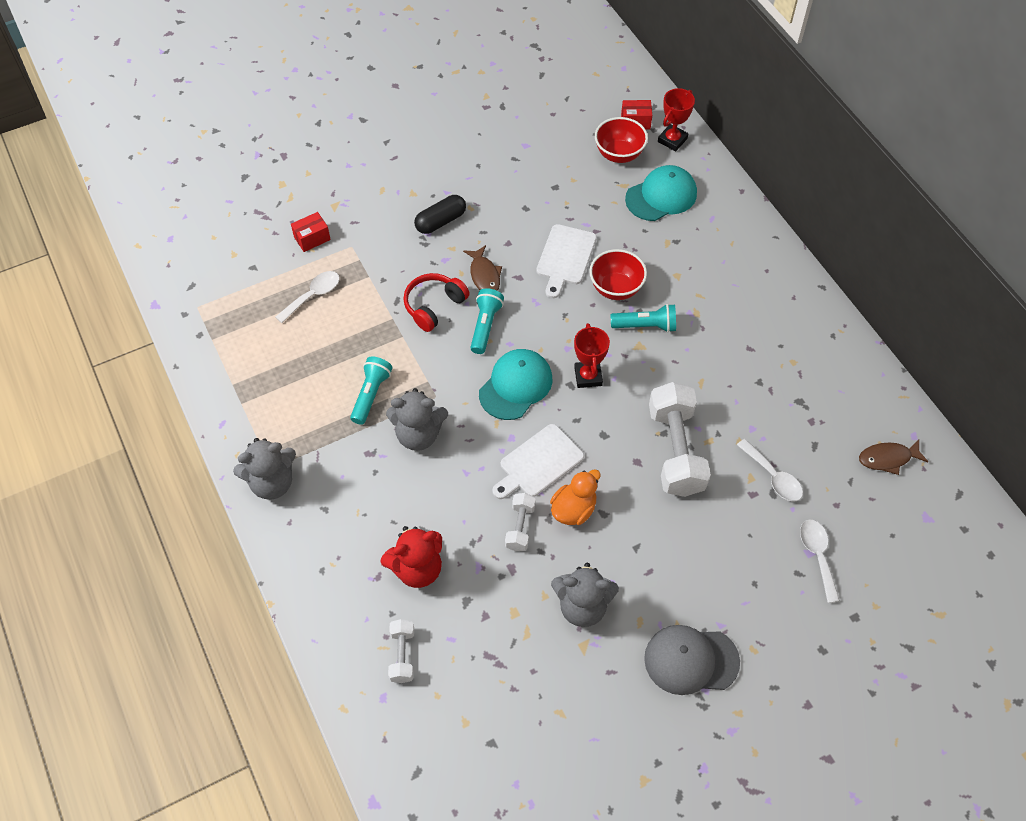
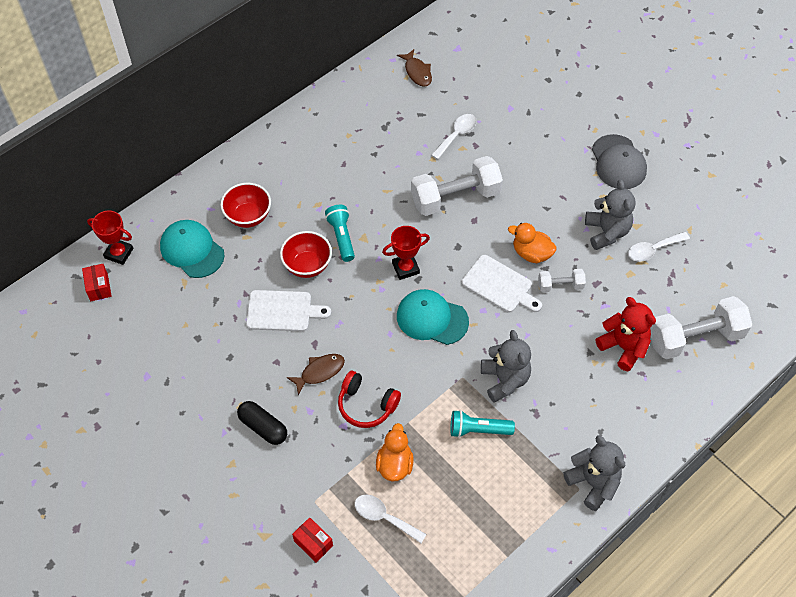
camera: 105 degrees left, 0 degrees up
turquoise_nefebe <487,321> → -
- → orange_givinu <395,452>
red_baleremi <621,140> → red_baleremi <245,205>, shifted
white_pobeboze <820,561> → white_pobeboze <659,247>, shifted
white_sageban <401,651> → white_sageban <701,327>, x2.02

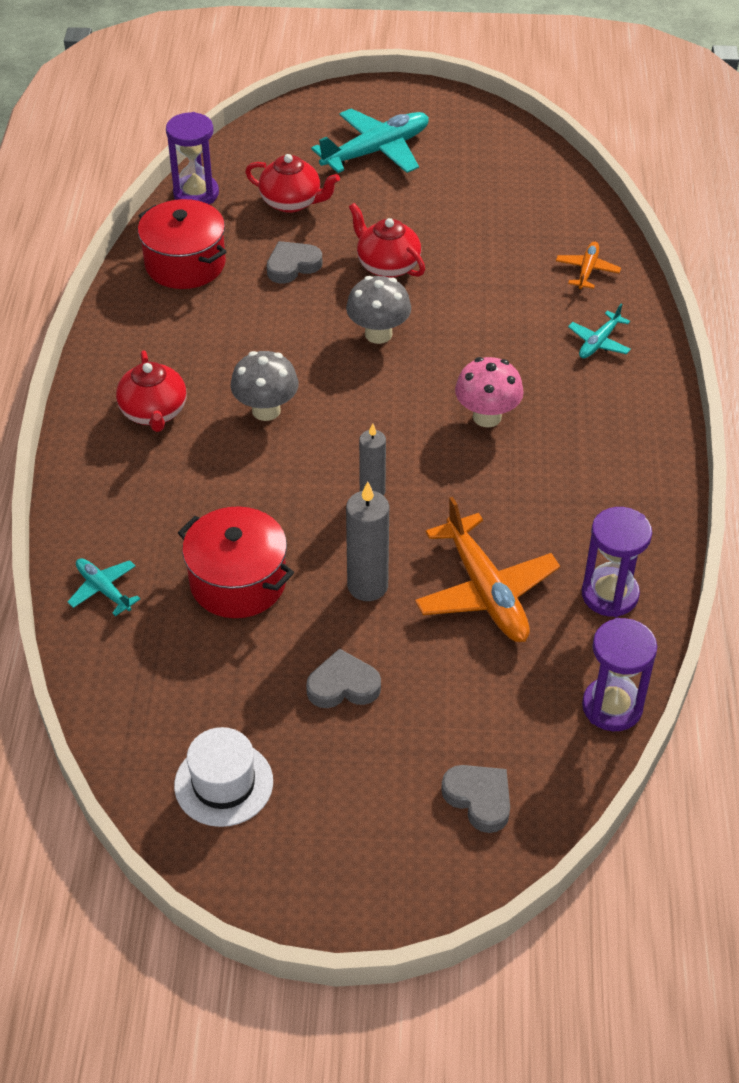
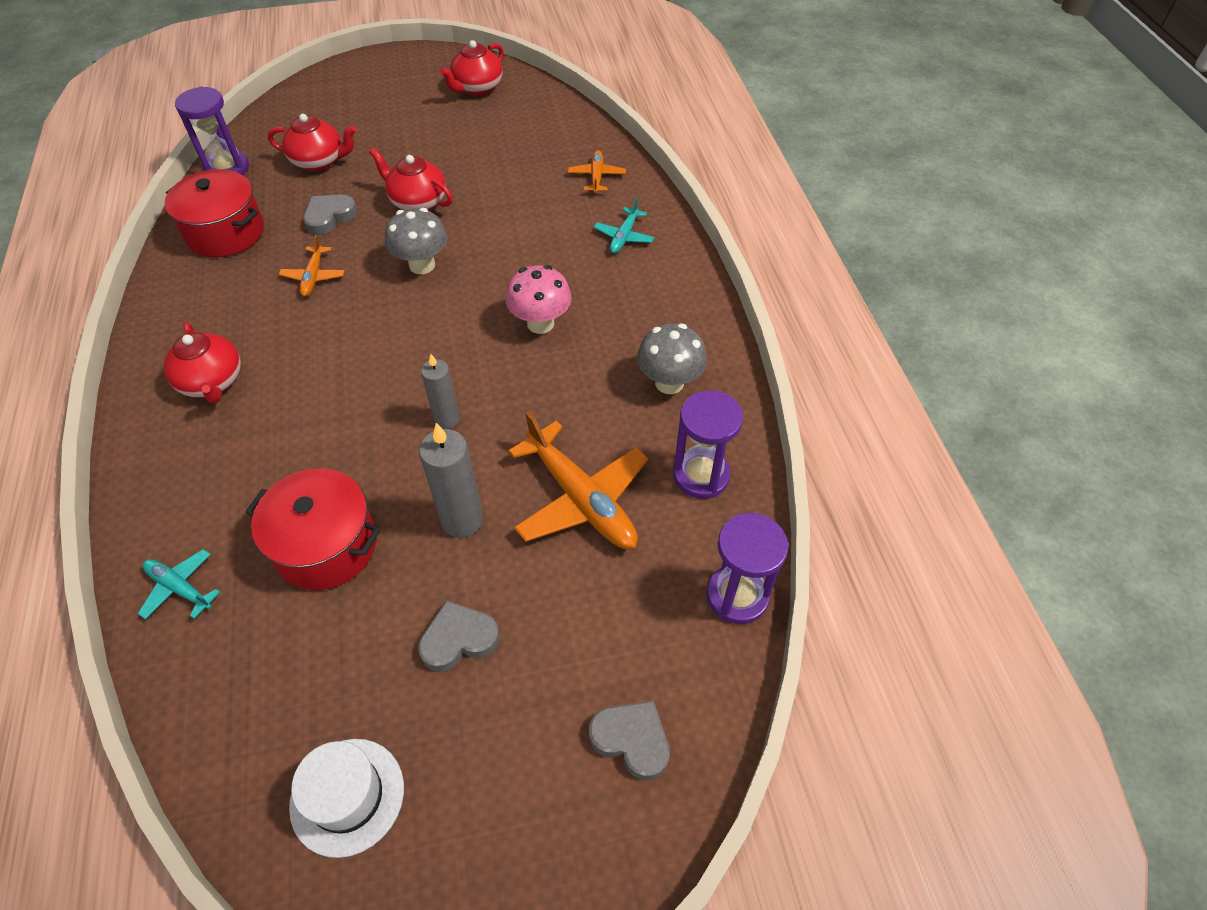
camera: 15 degrees left, 5 degrees up
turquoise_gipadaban <370,140> → -
- → orange_gipadaban <312,266>
- → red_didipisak <472,68>
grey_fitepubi <265,386> → grey_fitepubi <672,358>, shifted

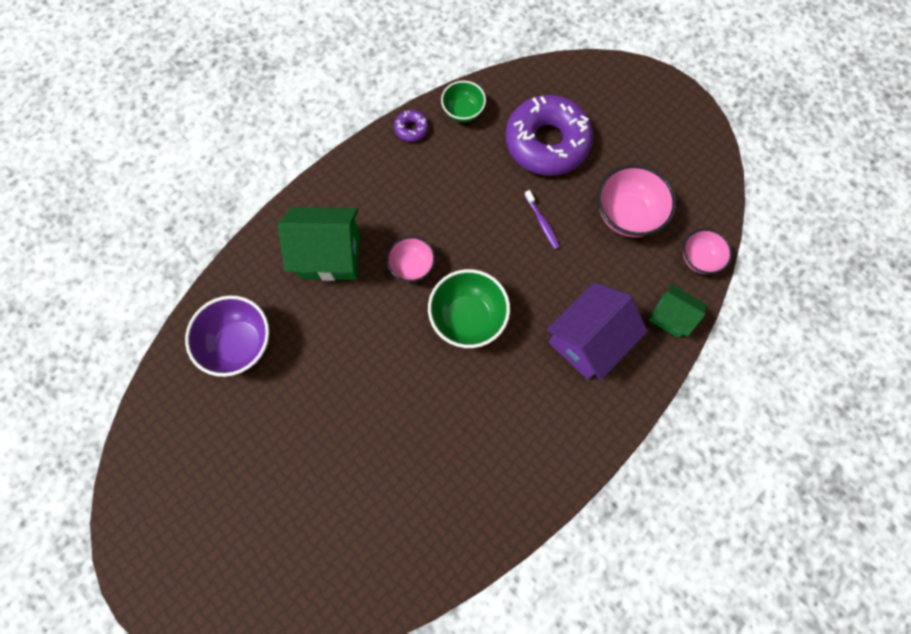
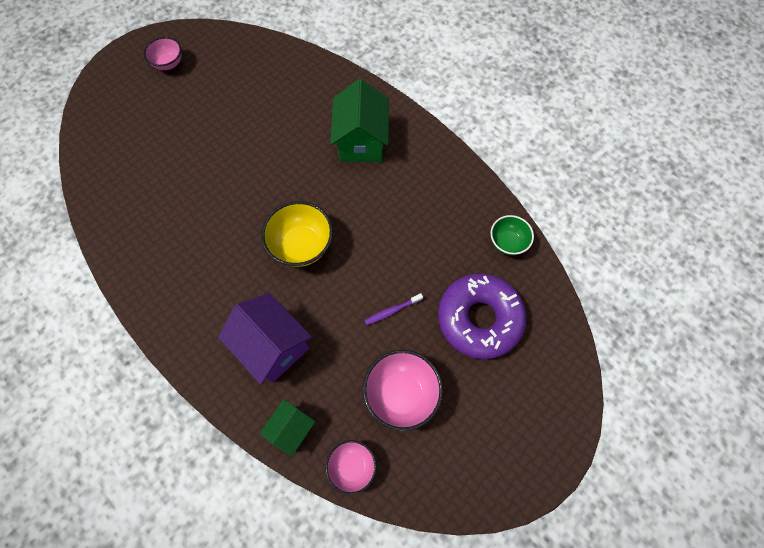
camera: 90 degrees right, 5 degrees down
purple_baleremi <227,336> → -
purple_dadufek <411,126> → -
pink_baleremi <411,259> → pink_baleremi <163,53>, shifted
green_baleremi <469,308> → yellow_baleremi <297,234>

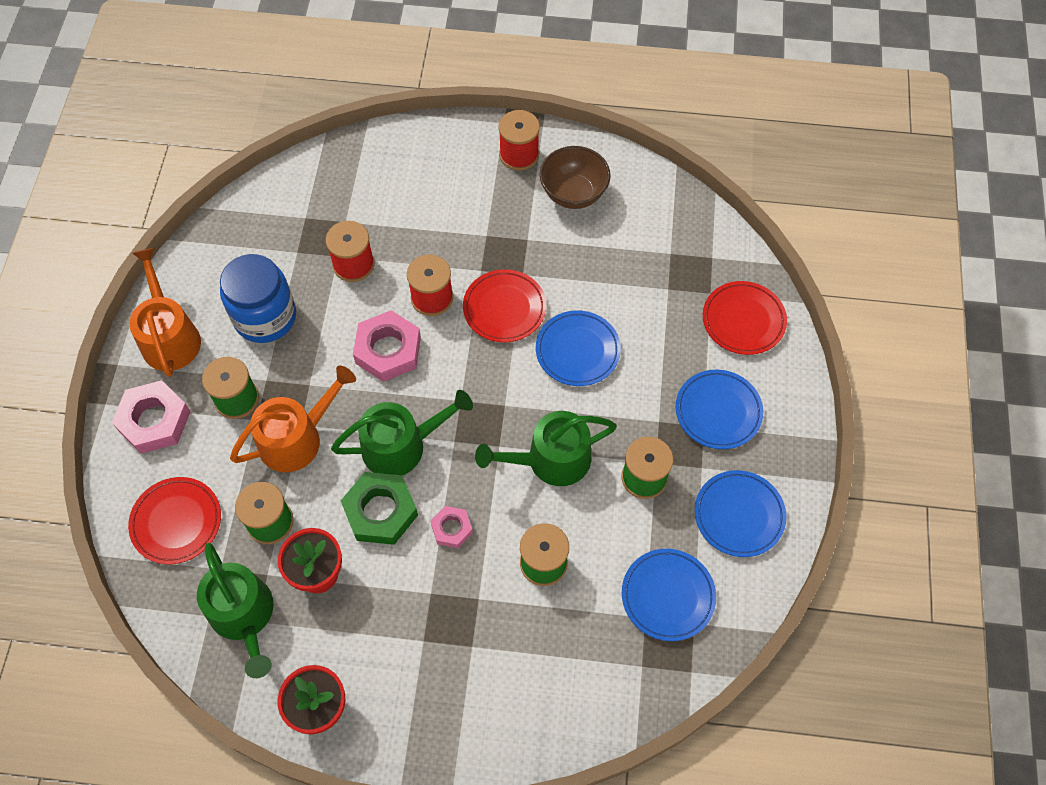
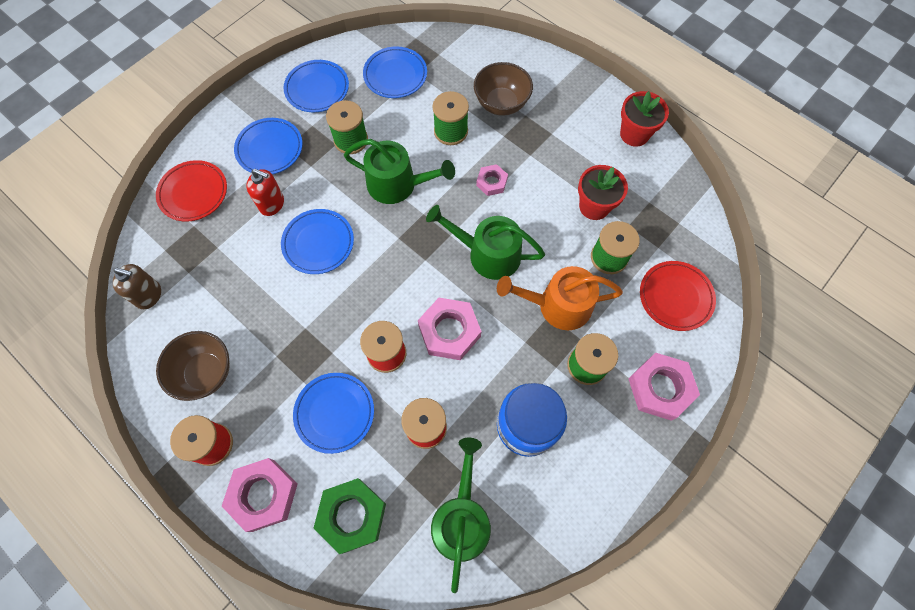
camera: 145 degrees left, 5 degrees up
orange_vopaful <165,312> → -
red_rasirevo <504,305> → -
- → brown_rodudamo <137,286>
- → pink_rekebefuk <259,495>
- → red_rodudamo <265,192>
- → blue_rasirevo <333,413>
- → brown_baleremi <503,89>
green_vopaful <235,610> → green_vopaful <461,515>, shifted
green_rekebefuk <379,508> → green_rekebefuk <350,516>, shifted

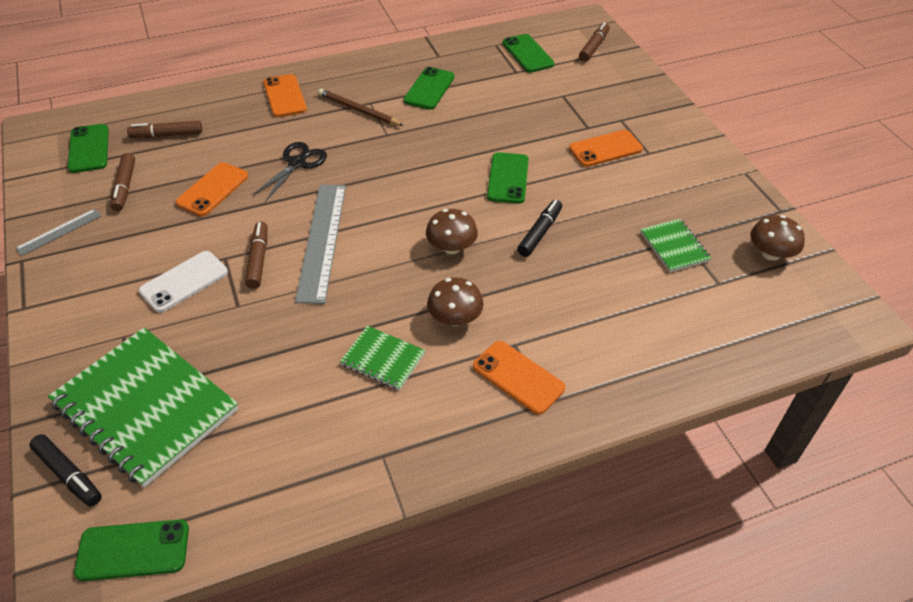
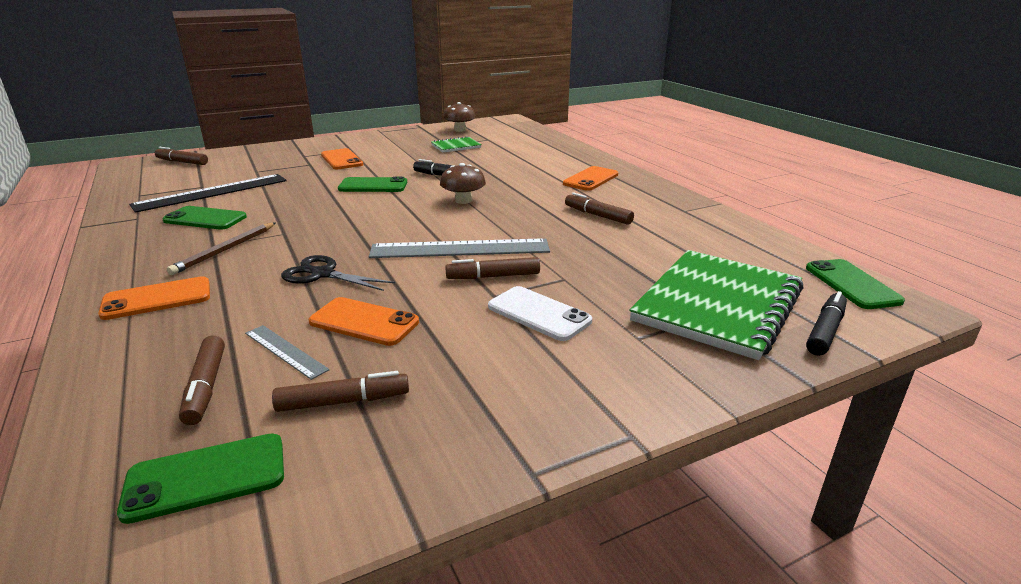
camera: 95 degrees left, 20 degrees down
brown_fitepubi <455,301> → -
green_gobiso <528,53> → -
- → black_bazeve <208,193>
grey_bazeve <58,232> → grey_bazeve <287,352>, shifted
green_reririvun <382,358> → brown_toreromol <599,208>

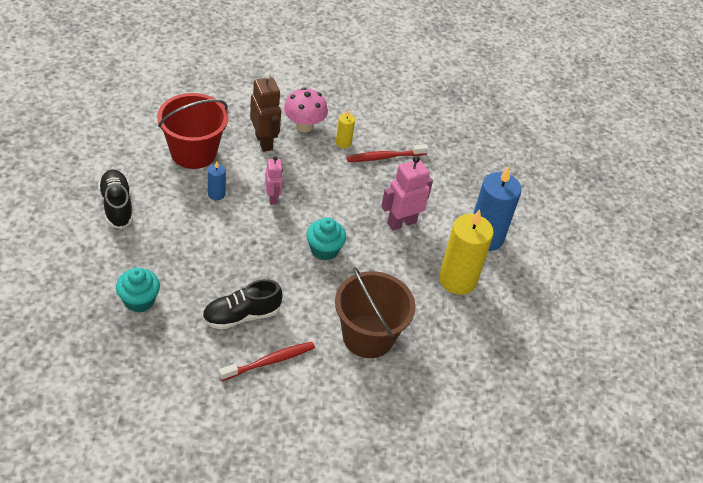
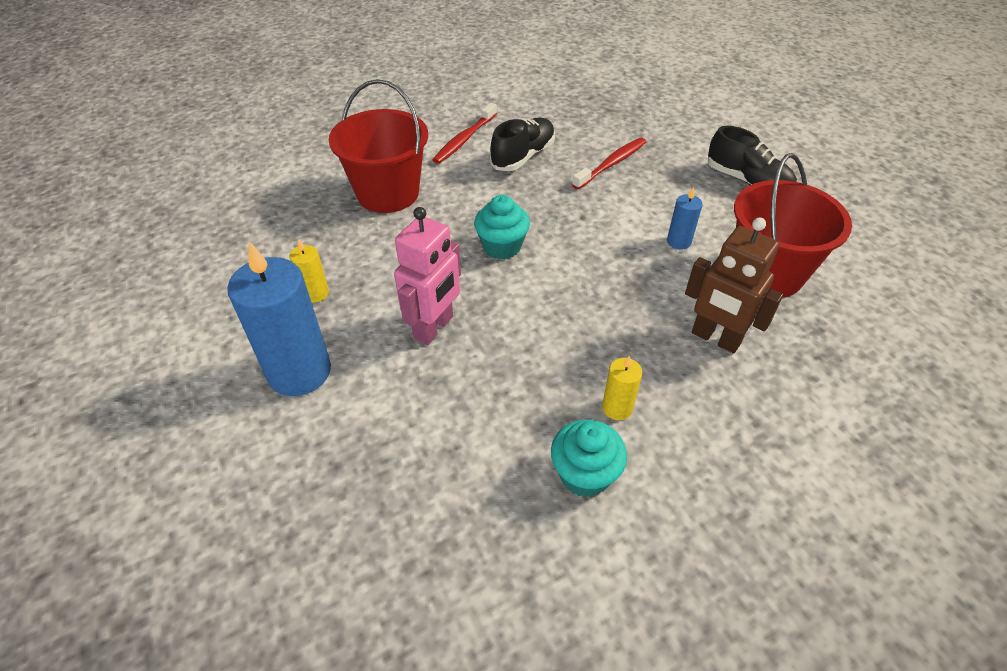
camera: 155 degrees right, 0 degrees up
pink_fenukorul <274,180> → -
pink_fitepubi <306,109> → -
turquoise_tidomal <138,290> → turquoise_tidomal <589,458>, shifted
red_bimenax <387,153> → red_bimenax <609,164>, shifted
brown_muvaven <375,312> → red_muvaven <378,146>
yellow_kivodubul <466,252> → yellow_kivodubul <309,271>, x0.47

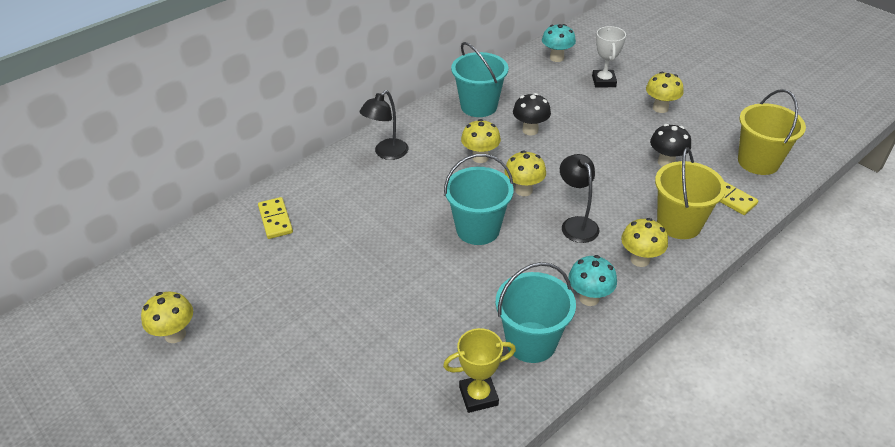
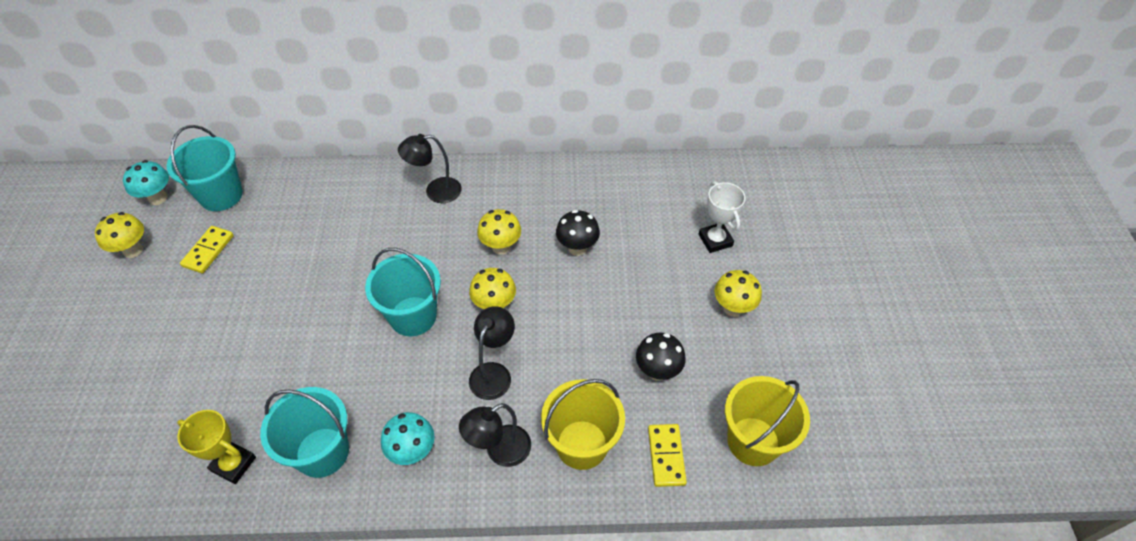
camera: 40 degrees right, 10 degrees up
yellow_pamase <275,218> → yellow_pamase <207,249>, shifted
turquoise_muvaven <480,79> → turquoise_muvaven <205,168>, shifted
turquoise_fitepubi <559,43> → turquoise_fitepubi <146,182>, shifted
yellow_fitepubi <644,242> → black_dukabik <495,435>
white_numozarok <609,57> → white_numozarok <722,217>, 60 degrees counterclockwise

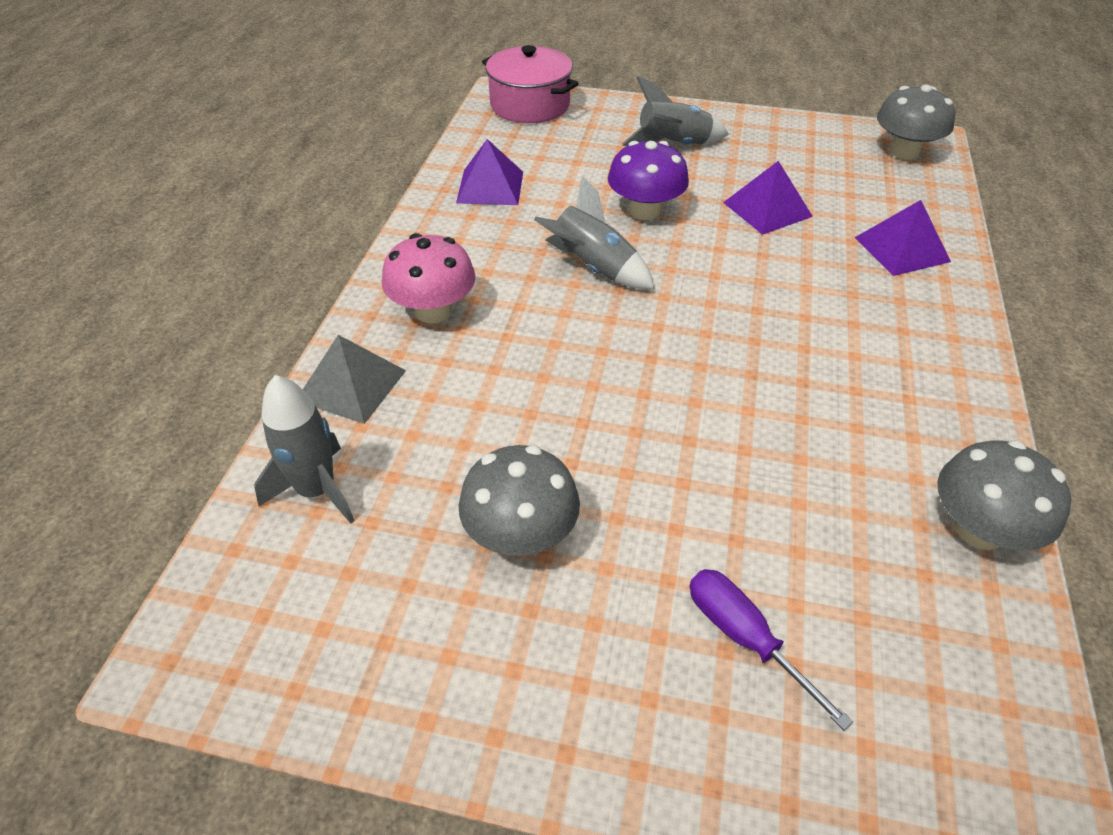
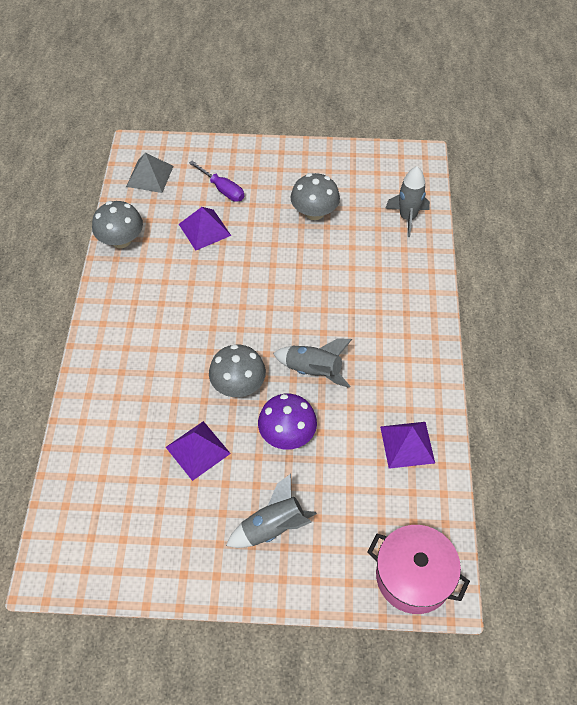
camera: 170 degrees right, 10 degrees up
pink_fitepubi <429,278> → -
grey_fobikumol <354,379> → grey_fobikumol <149,173>, shifted
purple_fobikumol <902,238> → purple_fobikumol <205,229>, shifted
grey_fitepubi <916,122> → grey_fitepubi <237,370>, shifted

